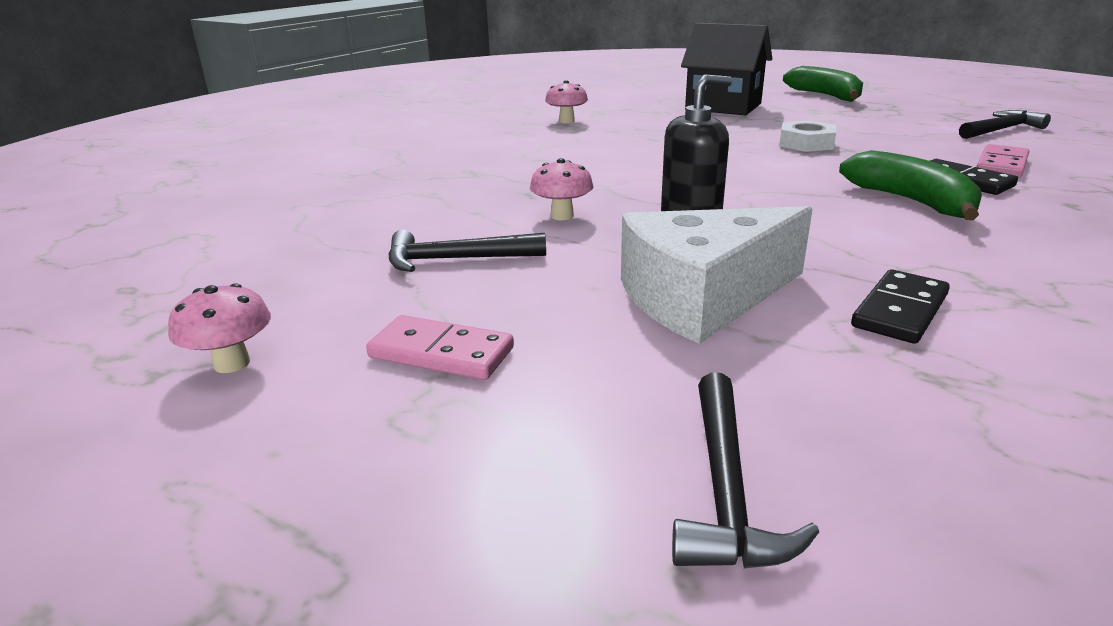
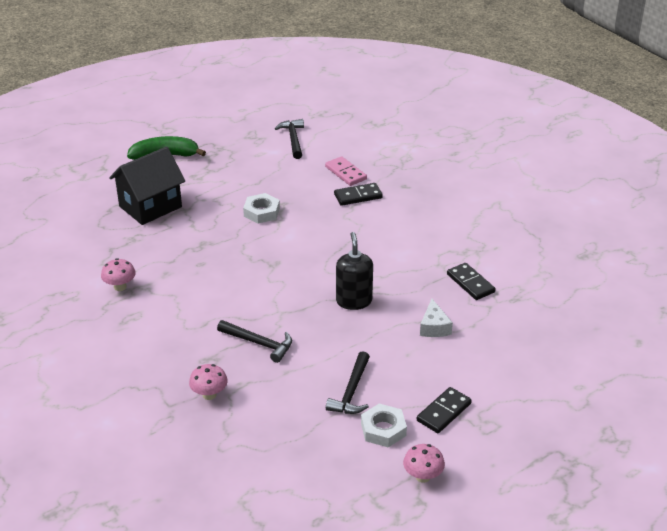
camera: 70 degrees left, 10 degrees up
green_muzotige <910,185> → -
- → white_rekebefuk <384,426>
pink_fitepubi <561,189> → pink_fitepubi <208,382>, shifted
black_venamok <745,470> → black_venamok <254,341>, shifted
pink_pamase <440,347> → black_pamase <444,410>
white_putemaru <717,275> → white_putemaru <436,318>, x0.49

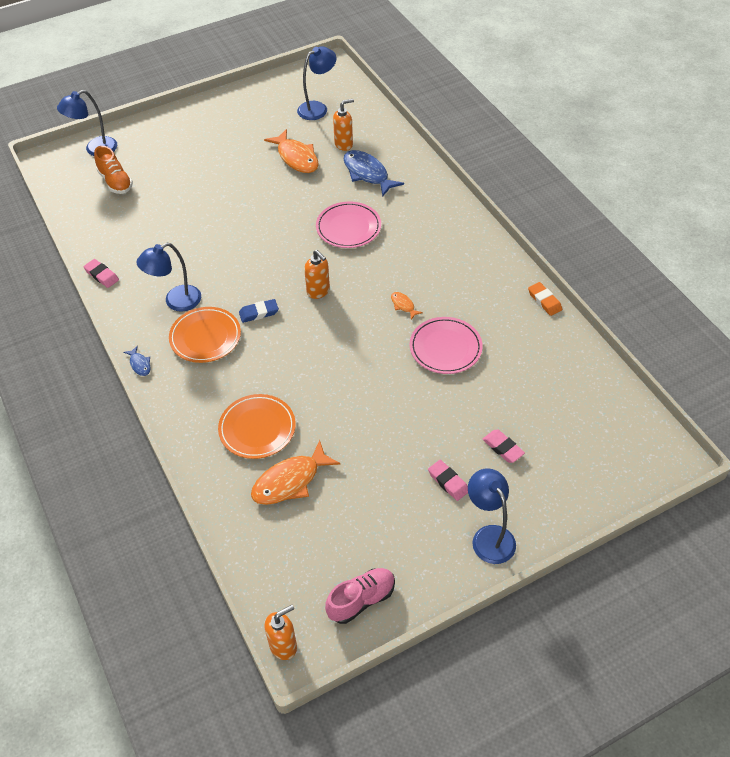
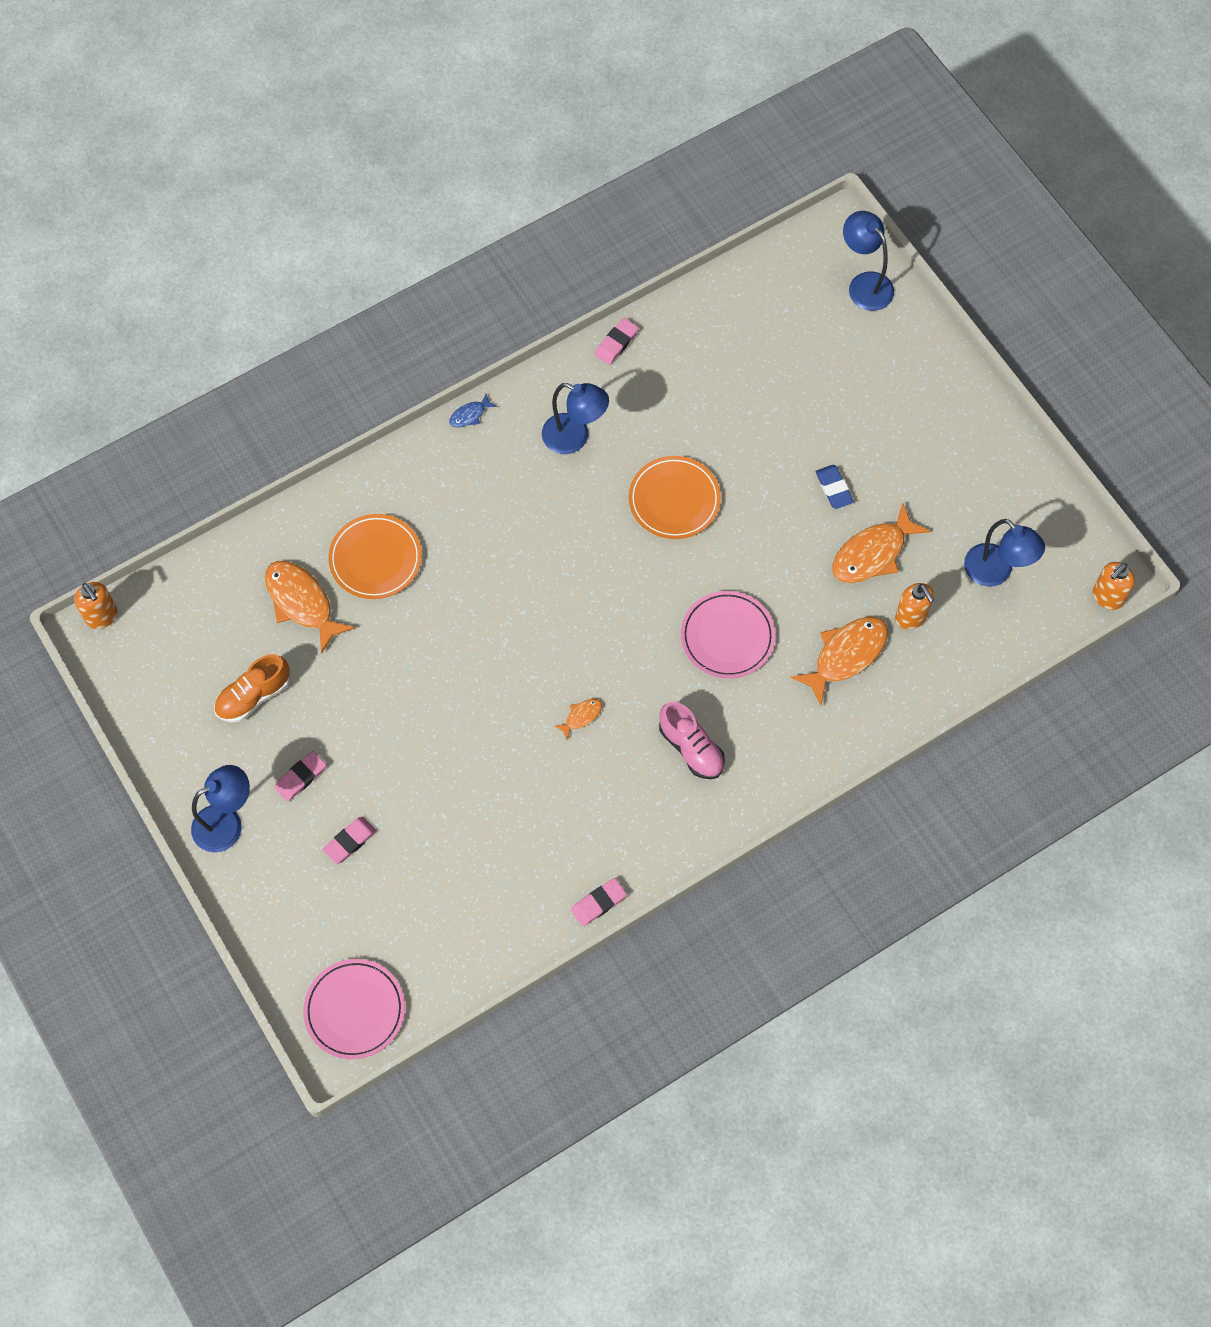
camera: 85 degrees right, 15 degrees up
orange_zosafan <113,170> → orange_zosafan <252,688>, shifted
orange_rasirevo <205,335> → orange_rasirevo <675,497>, shifted
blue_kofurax <259,311> → blue_kofurax <834,487>, shifted
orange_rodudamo <317,274> → orange_rodudamo <1114,586>, shifted
pink_zosafan <360,596> → pink_zosafan <692,740>, shifted
pink_rasirevo <446,345> → pink_rasirevo <354,1009>, shifted
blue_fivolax <373,173> → orange_fivolax <839,661>
orange_kofurax <545,299> → pink_kofurax <599,902>
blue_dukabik <168,277> → blue_dukabik <575,418>, 150 degrees clockwise

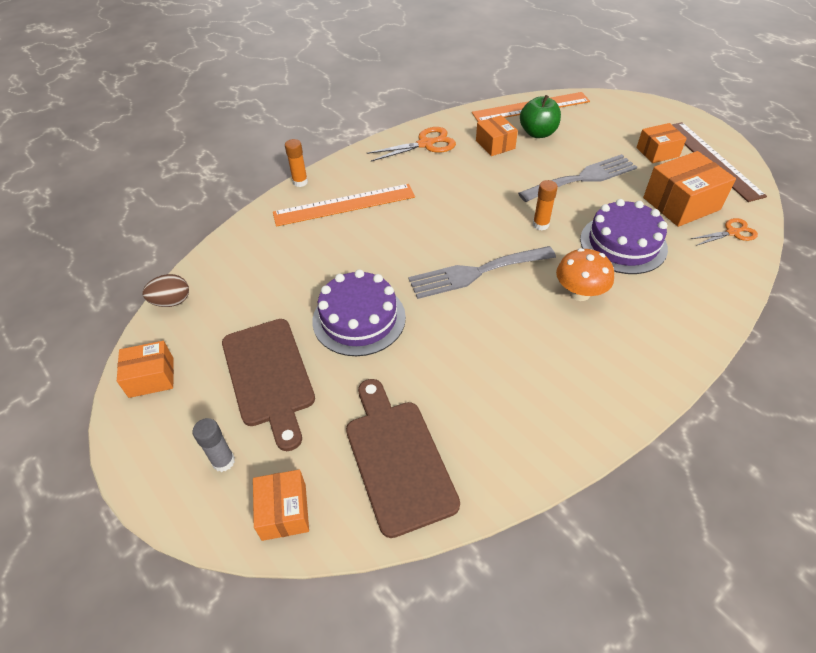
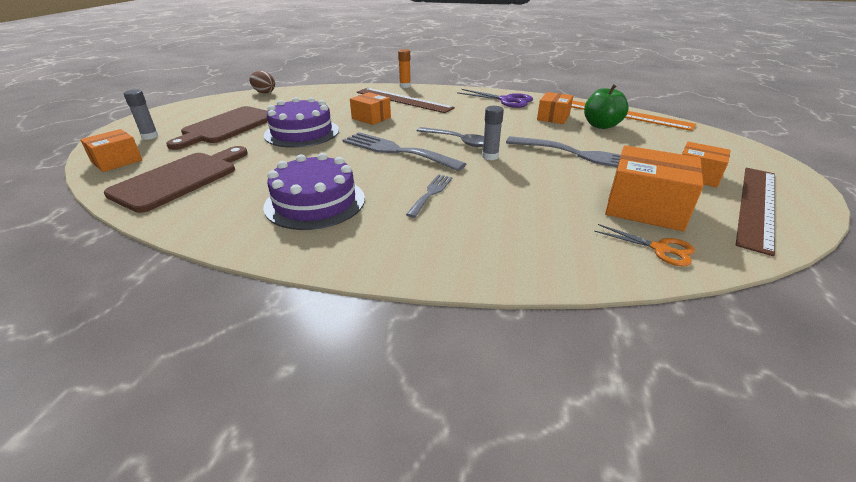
camera: 50 degrees right, 15 degrees down
- → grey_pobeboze <450,137>
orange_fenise <145,369> → orange_fenise <370,108>, shifted
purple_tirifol <624,236> → purple_tirifol <314,191>, shifted
orange_fitepubi <585,274> → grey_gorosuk <429,196>
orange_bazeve <344,205> → brown_bazeve <406,100>
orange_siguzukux <411,144> → purple_siguzukux <495,98>
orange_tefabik <545,205> → grey_tefabik <493,133>

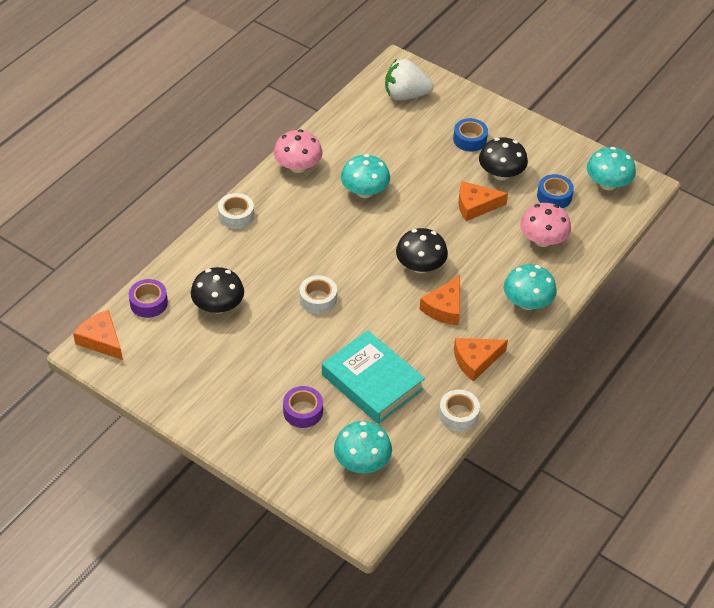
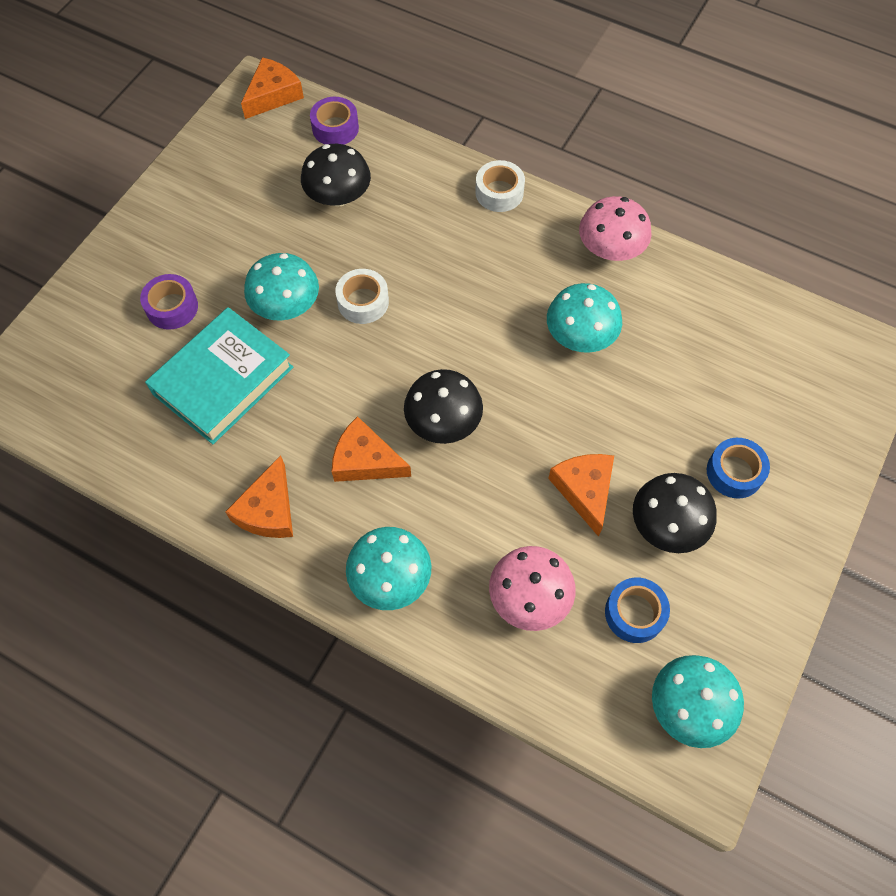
camera: 85 degrees right, 15 degrees up
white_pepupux <409,80> → -
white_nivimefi <459,410> → -
turquoise_fitepubi <363,447> → turquoise_fitepubi <281,287>, shifted
orange_putemaru <481,360> → orange_putemaru <259,496>, 135 degrees counterclockwise

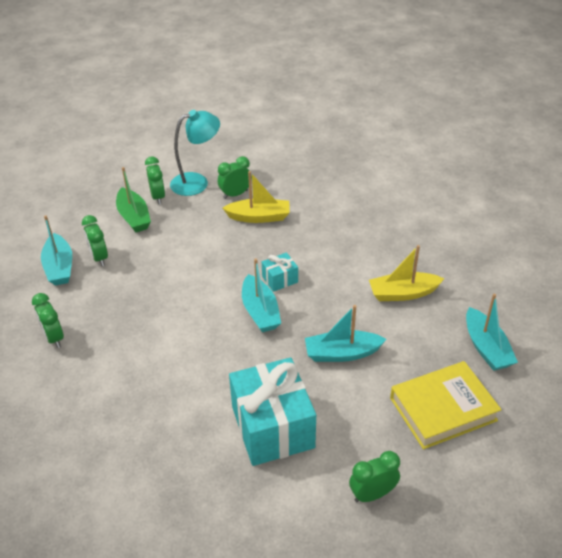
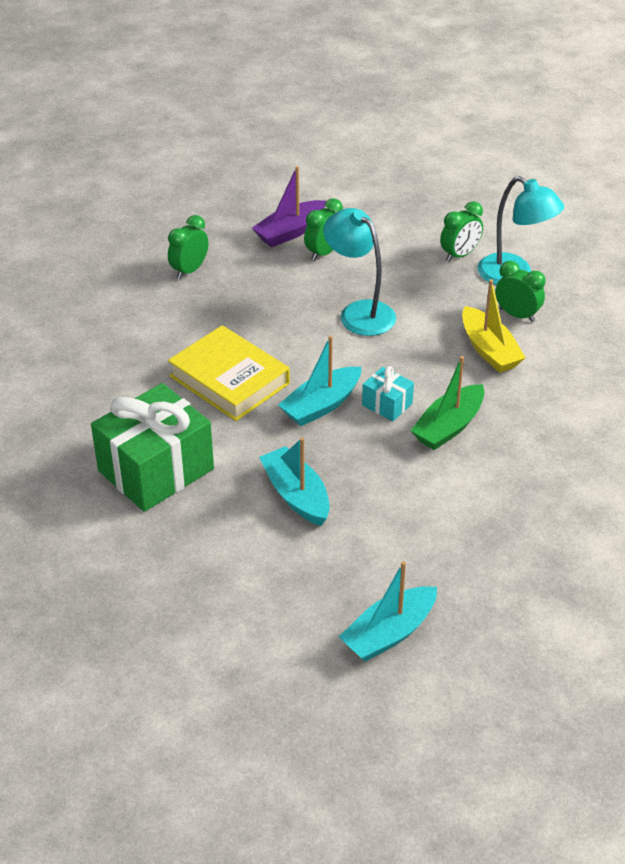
camera: 65 degrees right, 0 degrees up
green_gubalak <374,477> → -
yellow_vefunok <406,273> → -
- → turquoise_dukabik <359,272>
green_vefunok <133,199> → green_vefunok <447,403>, shifted
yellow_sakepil <445,405> → yellow_sakepil <229,373>, shifted
turquoise_vefunok <56,250> → purple_vefunok <289,206>
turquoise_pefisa <272,411> → green_pefisa <152,447>

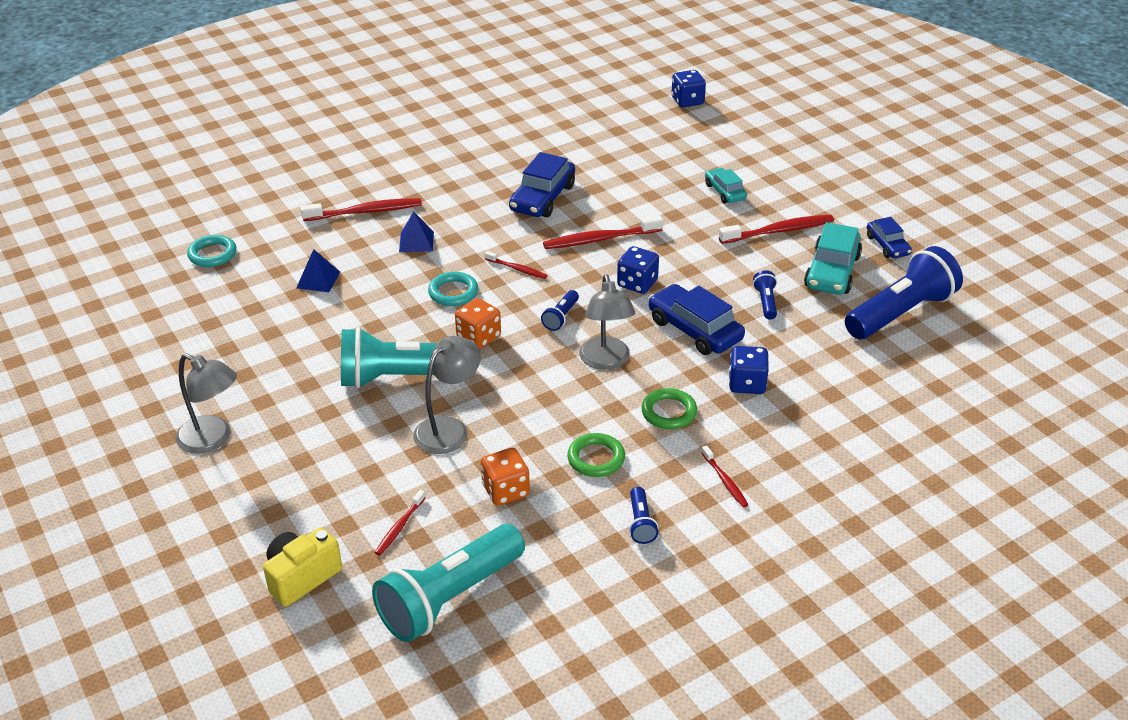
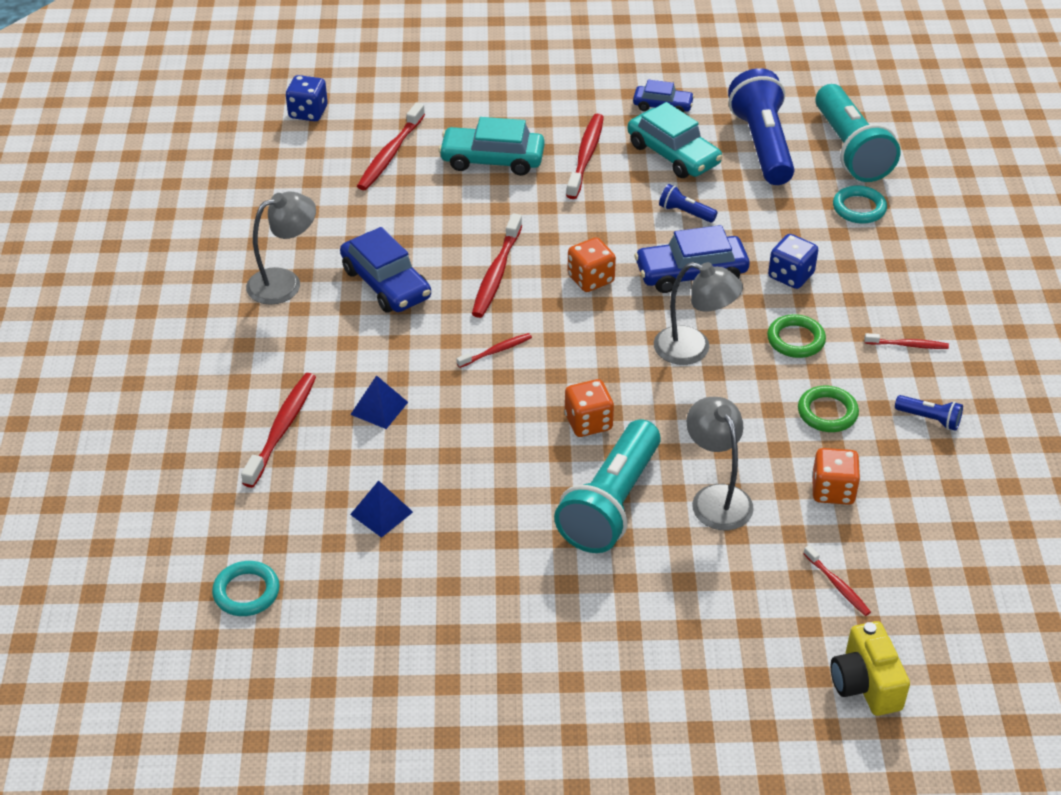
camera: 60 degrees left, 5 degrees up
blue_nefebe <560,310> → -
- → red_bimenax <391,146>
grey_dukabik <206,403> → grey_dukabik <281,248>, shifted
turquoise_nefebe <448,583> → turquoise_nefebe <857,133>, shifted
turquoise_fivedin <453,289> → turquoise_fivedin <860,204>, shifted
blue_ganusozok <638,270> → orange_ganusozok <591,264>
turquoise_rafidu <726,185> → turquoise_rafidu <492,146>, x1.67

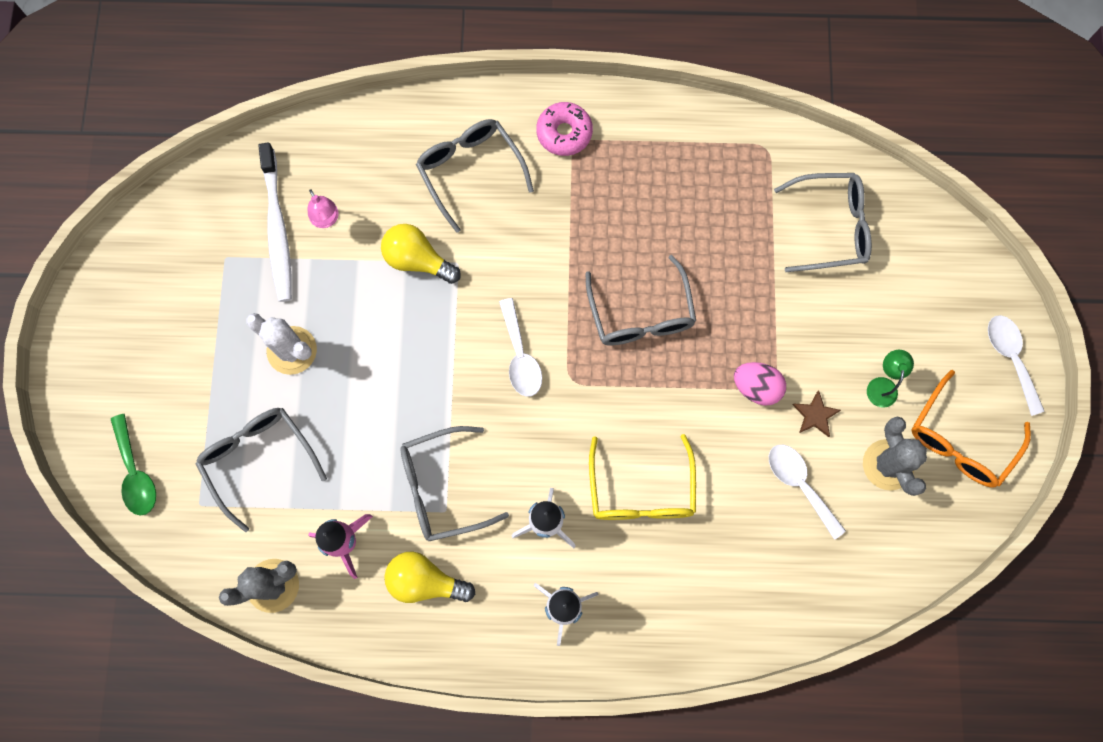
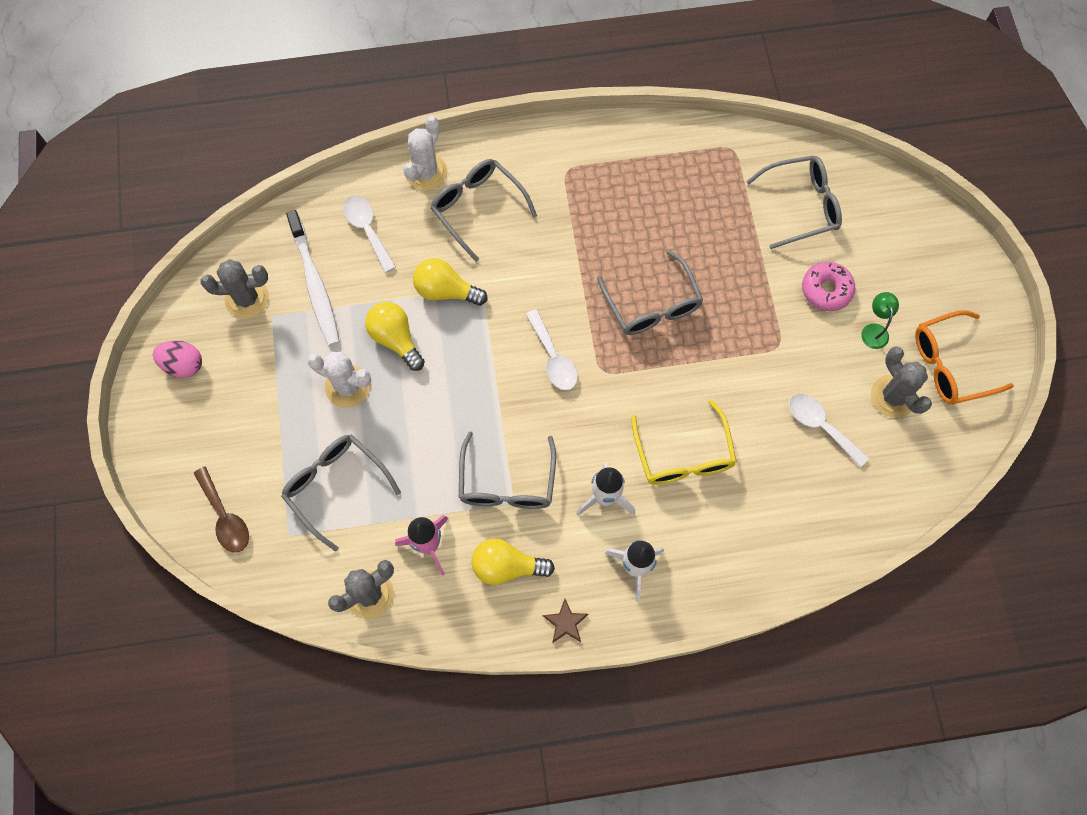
camera: 10 degrees left, 5 degrees down
pink_dukabik <323,208> → -
- → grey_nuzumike <235,289>
- → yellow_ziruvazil <395,336>
- → white_nuzumike <425,153>
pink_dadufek <564,129> → pink_dadufek <828,286>, shifted
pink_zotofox <760,384> → pink_zotofox <177,359>, shifted
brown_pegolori <817,413> → brown_pegolori <565,621>, shifted
white_pobeboze <1016,365> → white_pobeboze <369,234>, shifted
green_pobeboze <133,464> → brown_pobeboze <221,509>
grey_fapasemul <454,483> → grey_fapasemul <507,470>, 60 degrees counterclockwise
orange_fapasemul <971,429> → orange_fapasemul <964,357>, 45 degrees clockwise

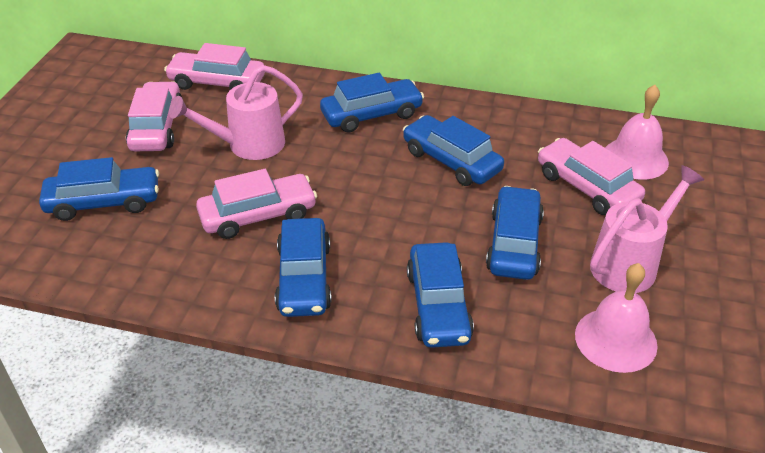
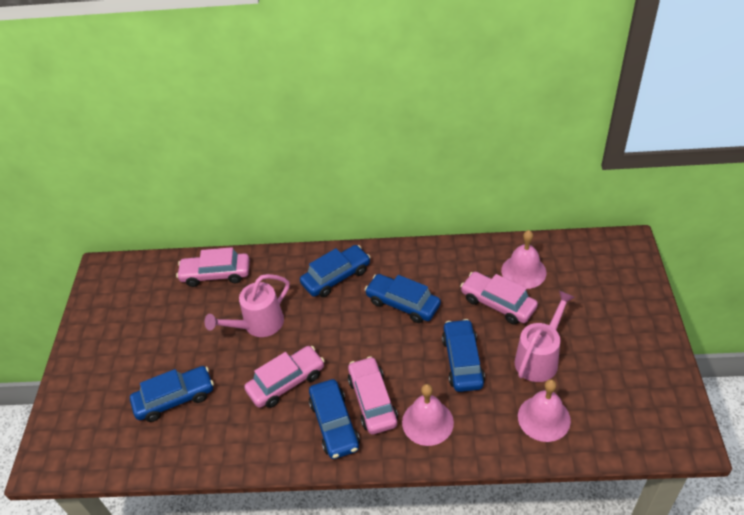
camera: 10 degrees left, 5 degrees up
pink_rafidu <154,116> → pink_rafidu <373,395>, shifted
blue_rafidu <440,295> → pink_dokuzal <428,415>

